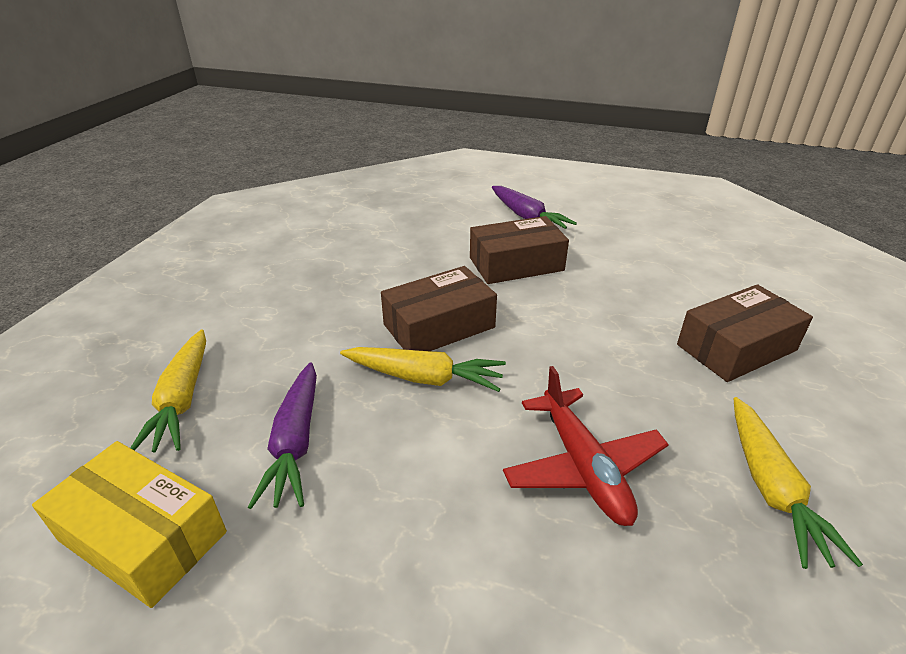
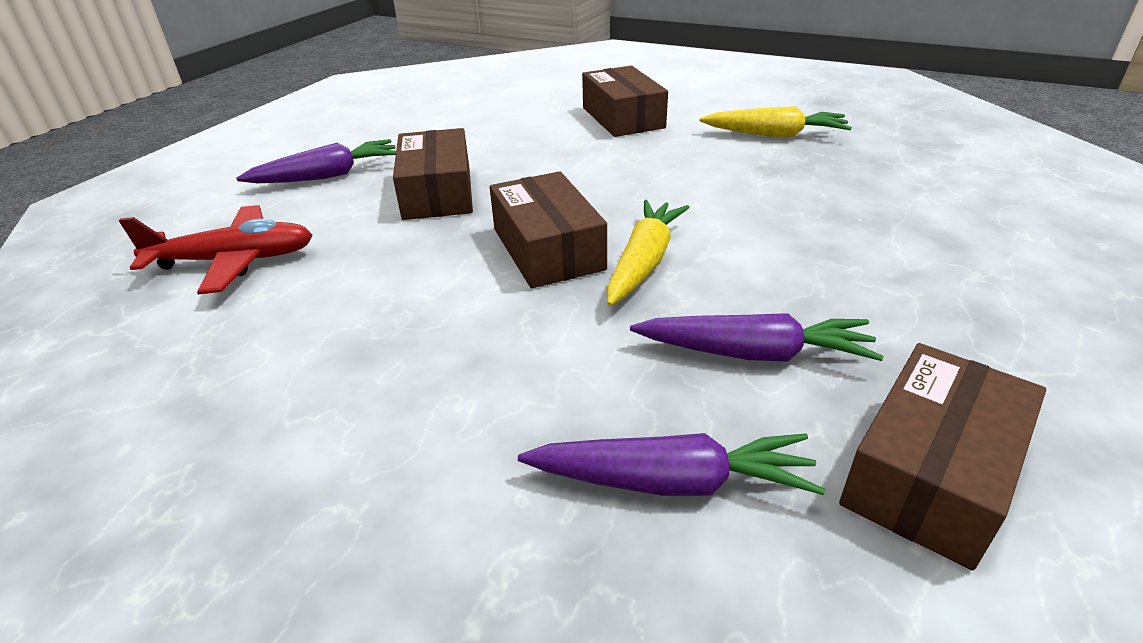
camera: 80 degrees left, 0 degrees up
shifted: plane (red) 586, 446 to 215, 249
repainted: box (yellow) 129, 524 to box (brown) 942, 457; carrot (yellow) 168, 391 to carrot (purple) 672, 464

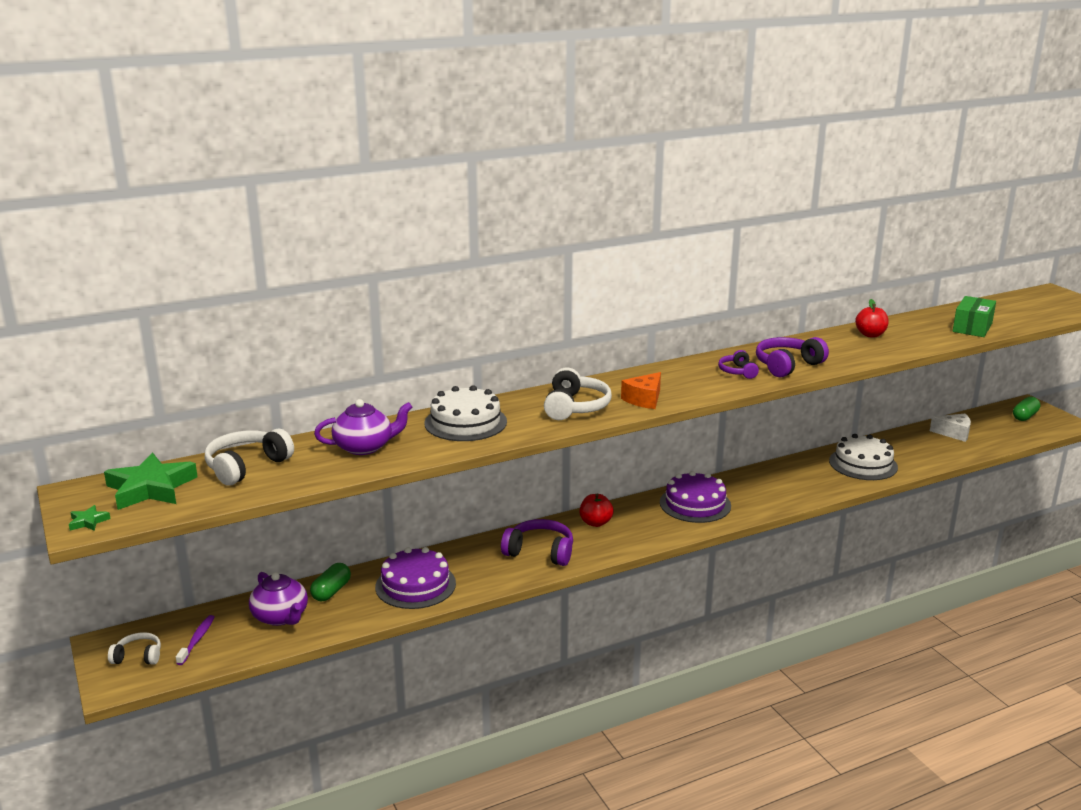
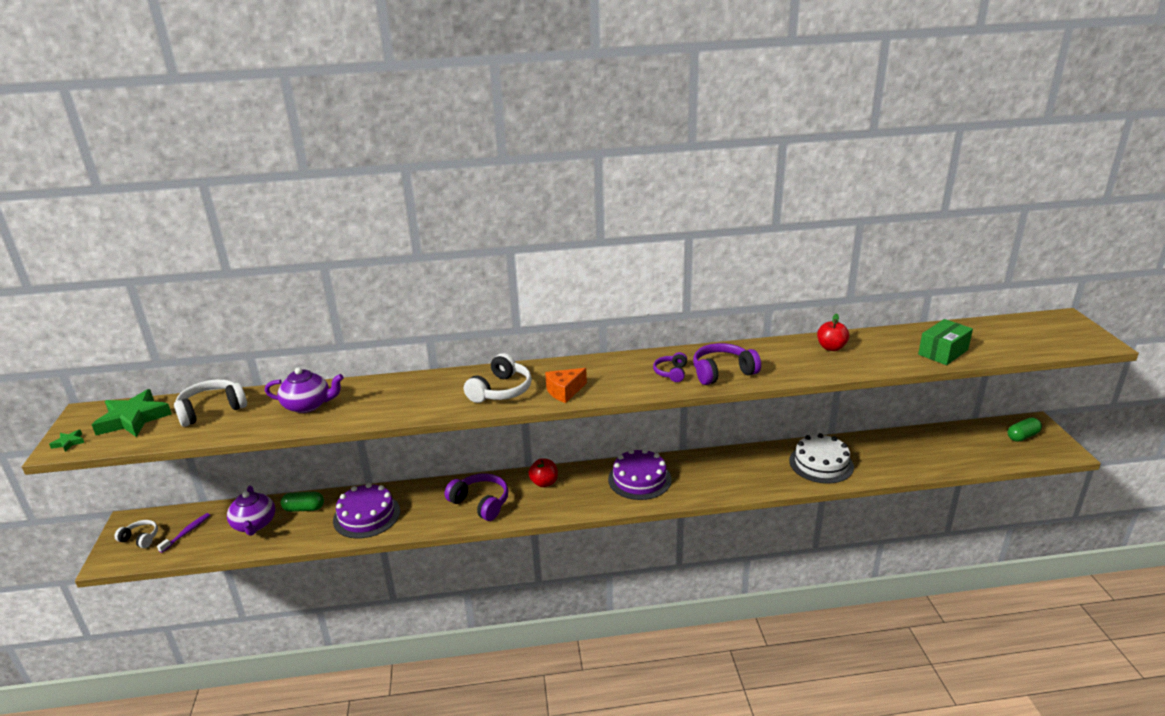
camera: 20 degrees right, 5 degrees up
gone: cake (white) 465, 413; cheese (white) 950, 428
rotated: capsule (green) 330, 582 = 302, 502 45 degrees clockwise

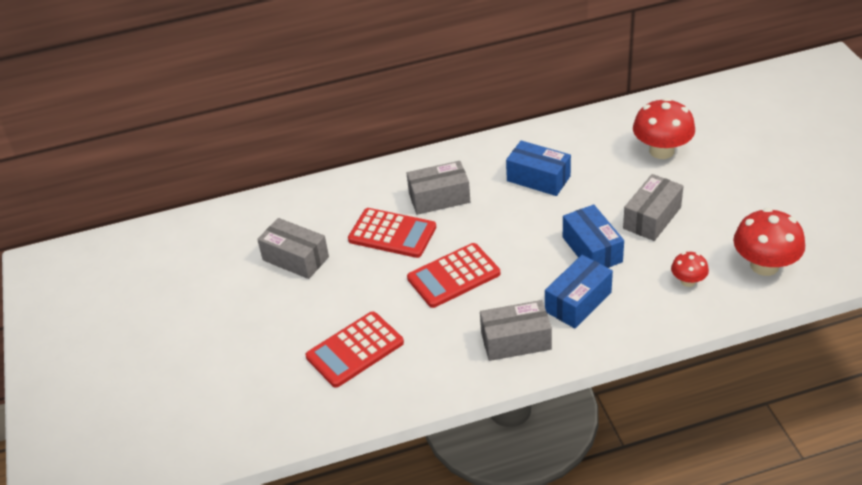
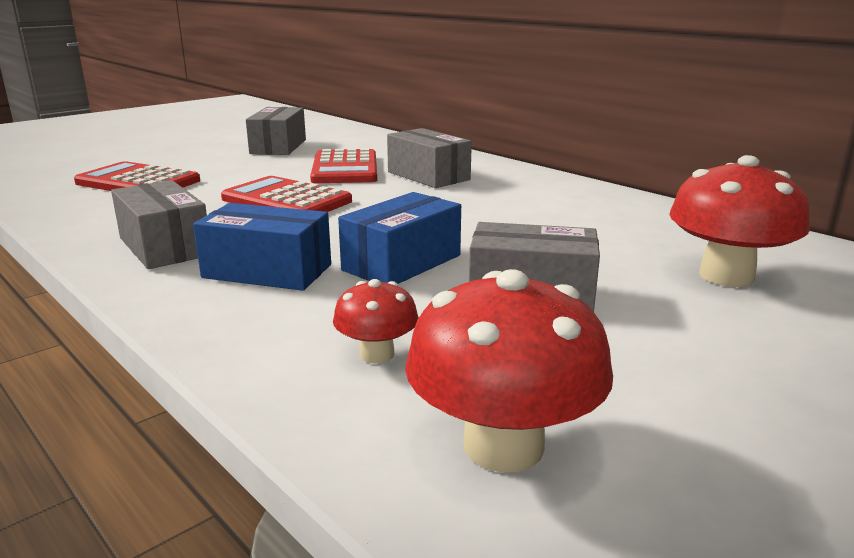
camera: 60 degrees right, 20 degrees down
gone: box (blue) 538, 168

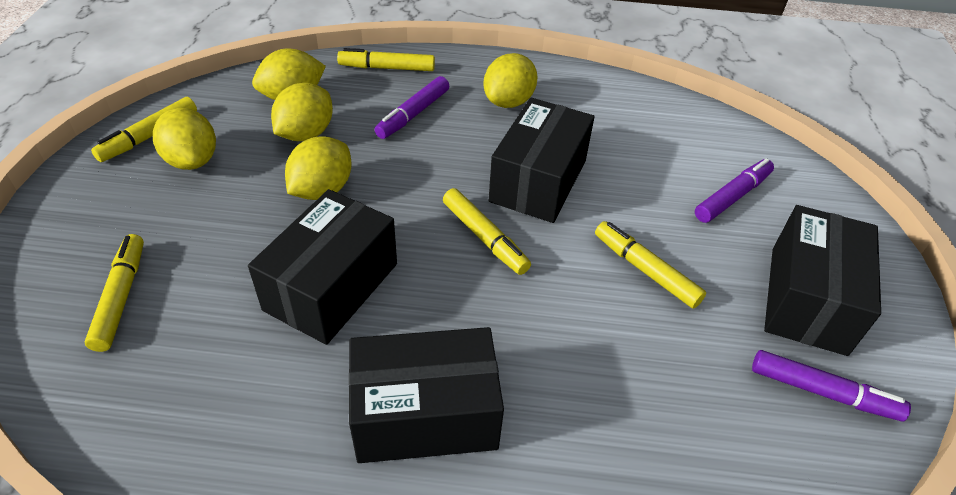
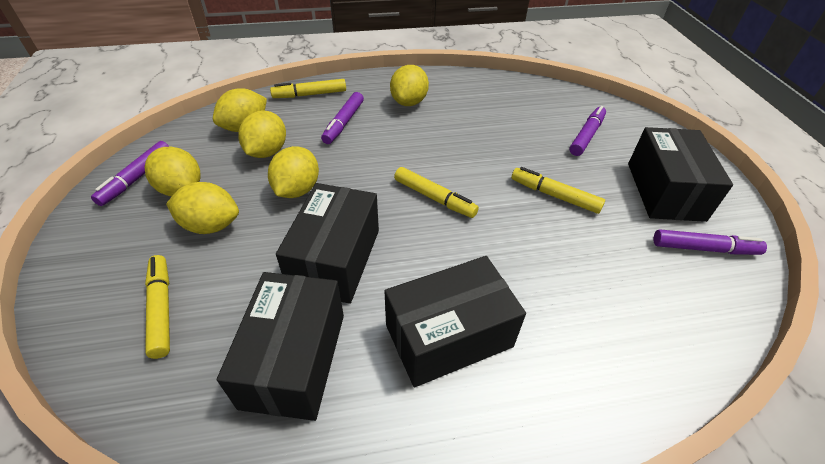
camera: 15 degrees left, 0 degrees up
new: lemon (yellow) 202, 208
shifted: box (black) 542, 160 to 280, 346
repainted: marker (yellow) 144, 129 to marker (purple) 130, 173

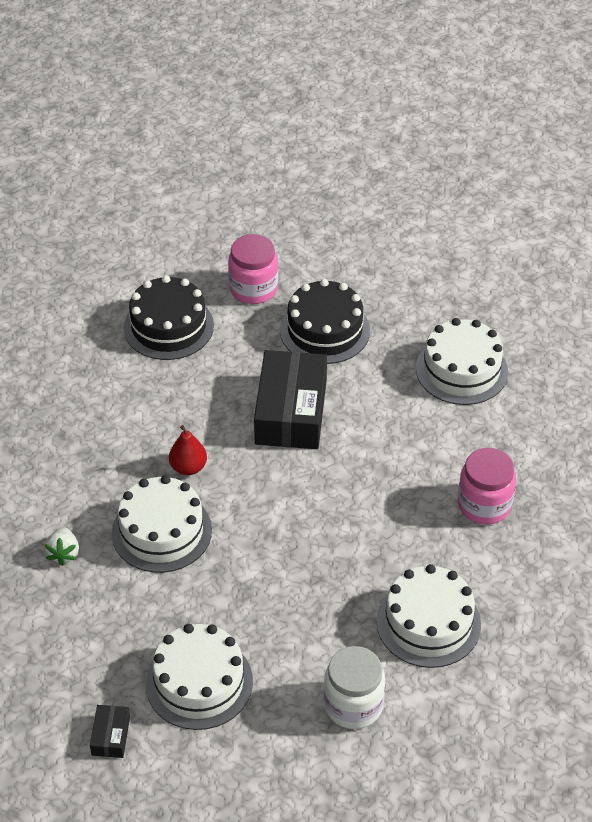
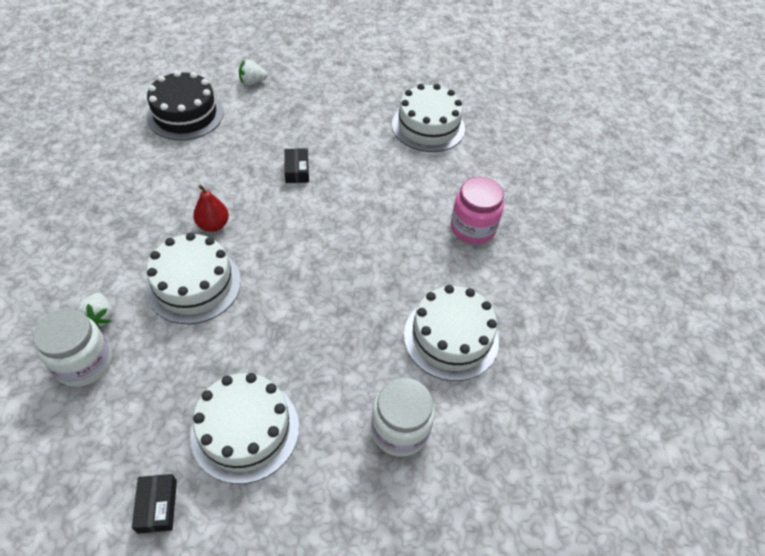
camera: 15 degrees left, 5 degrees up
gone: cake (black) 325, 321
new: jar (white) 72, 348
swapped: jar (pink) 253, 269 to strawberry (white) 253, 72
scaled: box (black) 290, 399 = 296, 165 x0.43

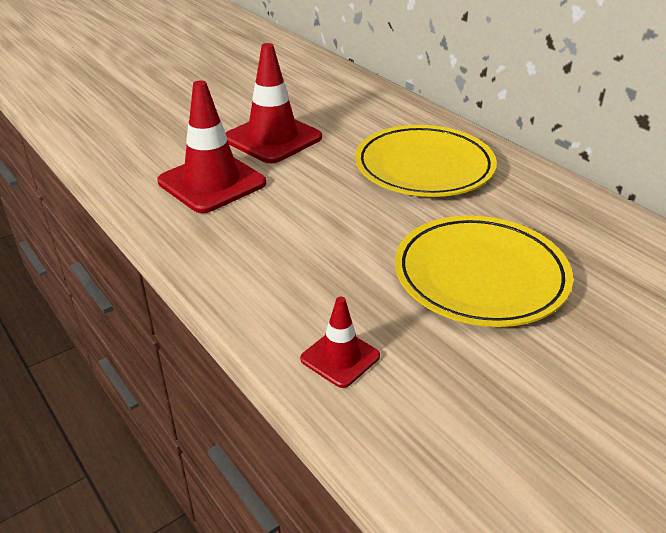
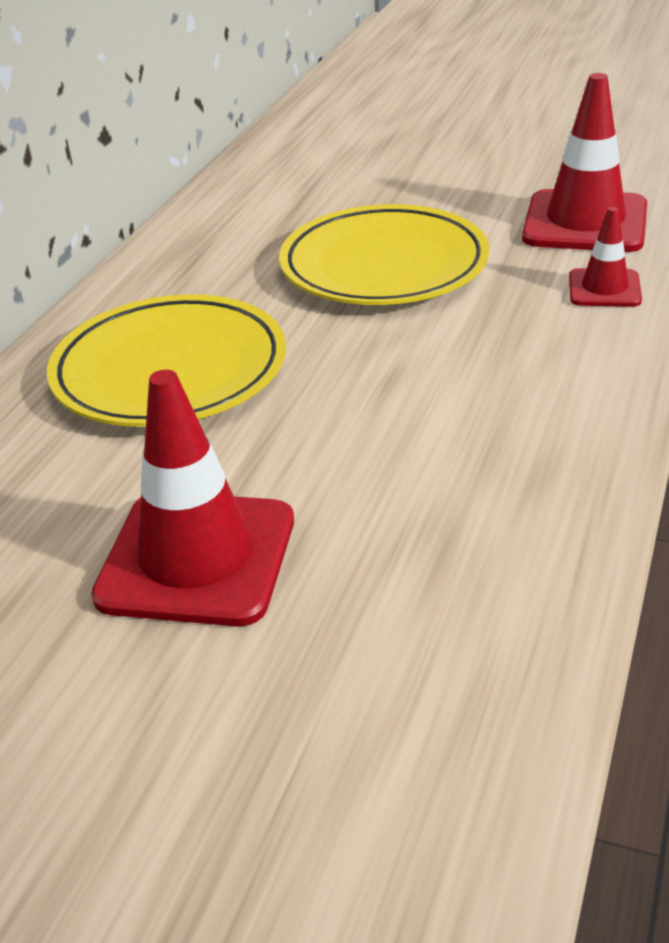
camera: 120 degrees left, 0 degrees up
shifted: traffic cone (red) 211, 146 to 584, 162

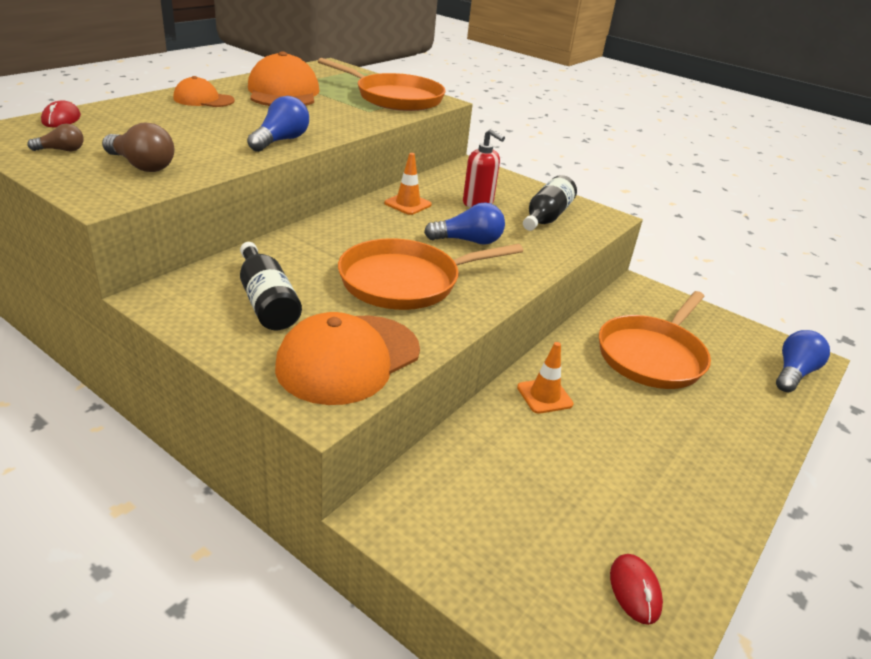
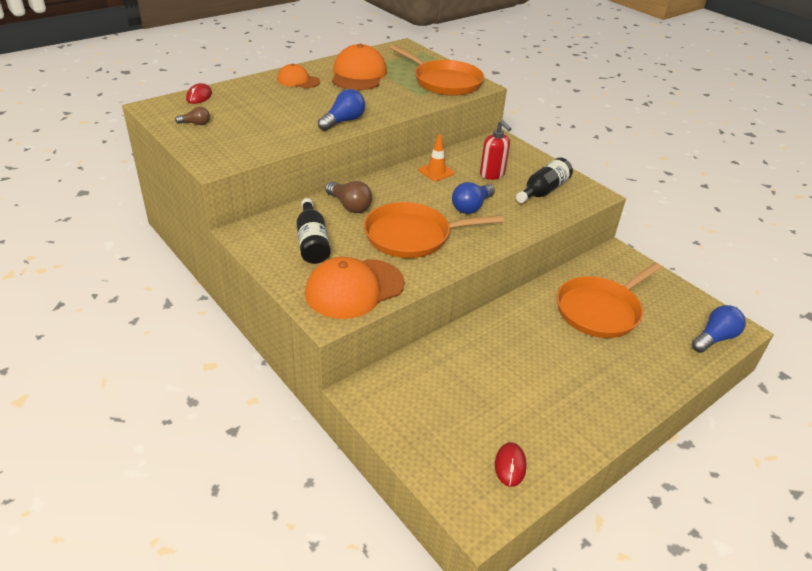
camera: 15 degrees right, 5 degrees up
gone: traffic cone (orange) 545, 378
shifted: light bulb (brown) 138, 147 to 348, 197
rotated: light bulb (blue) 464, 223 = 473, 198 120 degrees clockwise

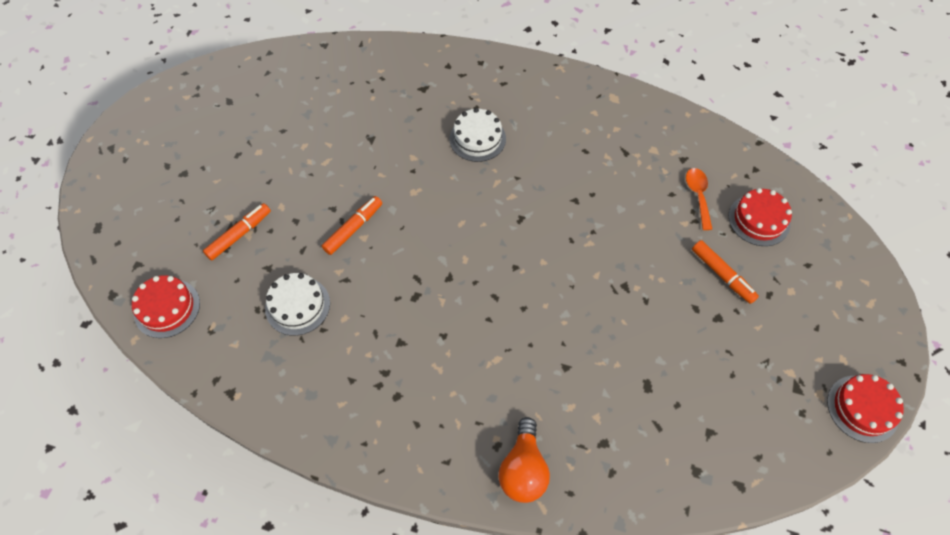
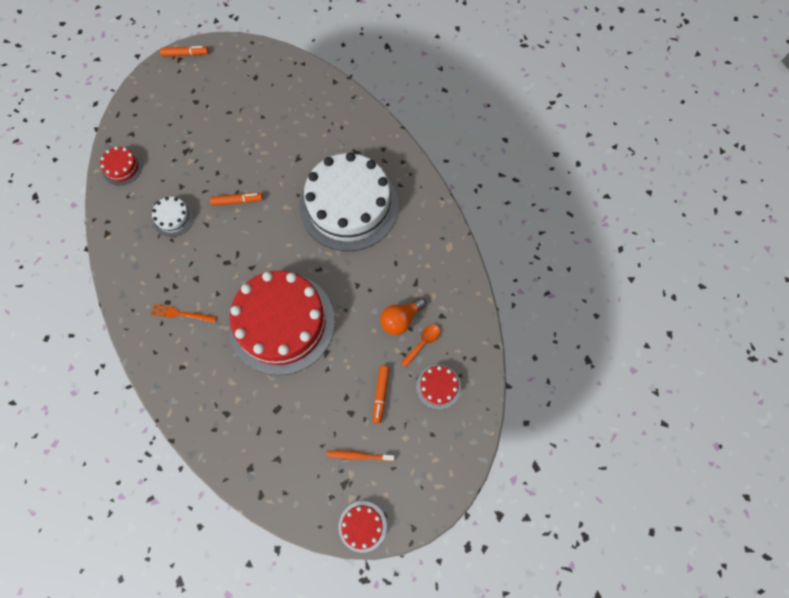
camera: 45 degrees right, 10 degrees up
new: fork (orange) 184, 313; cake (red) 282, 322; toothbrush (orange) 360, 455
shifted: marker (orange) 237, 232 to 184, 51; light bulb (orange) 524, 460 to 403, 316
scaled: cake (white) 477, 135 = 349, 201 x2.43

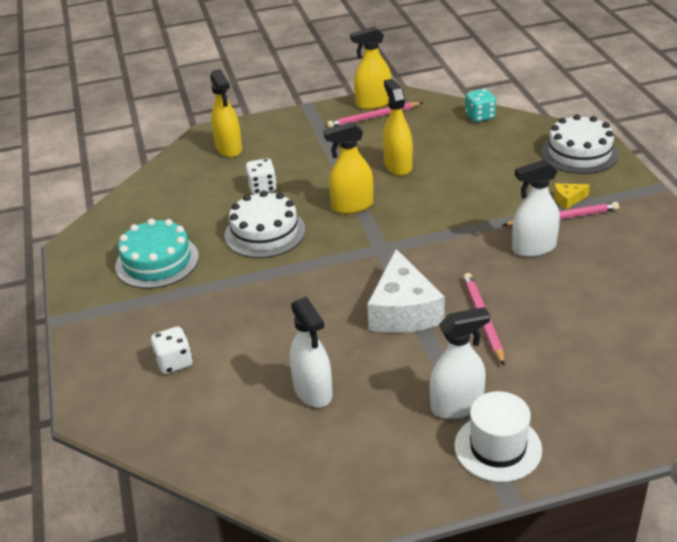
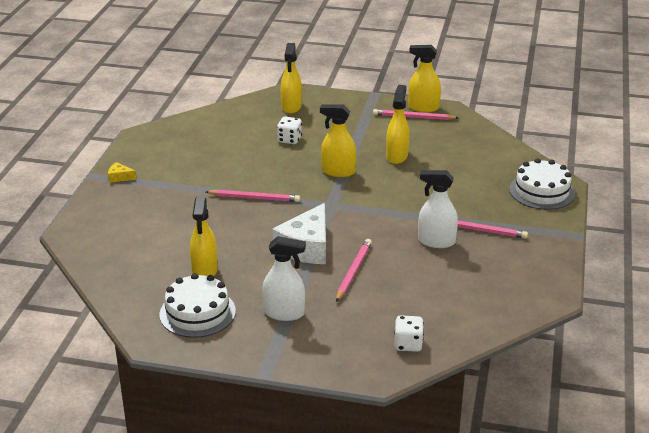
camera: 25 degrees right, 5 degrees down
gone: cake (turquoise) 157, 253; hat (white) 498, 436; dice (turquoise) 480, 105
new: pencil (pink) 253, 196
shifted: dice (white) 172, 350 to 409, 333; cake (white) 265, 224 to 198, 305; cheese (yellow) 572, 196 to 122, 172
repainted: spray bottle (white) 311, 352 to spray bottle (yellow) 204, 236

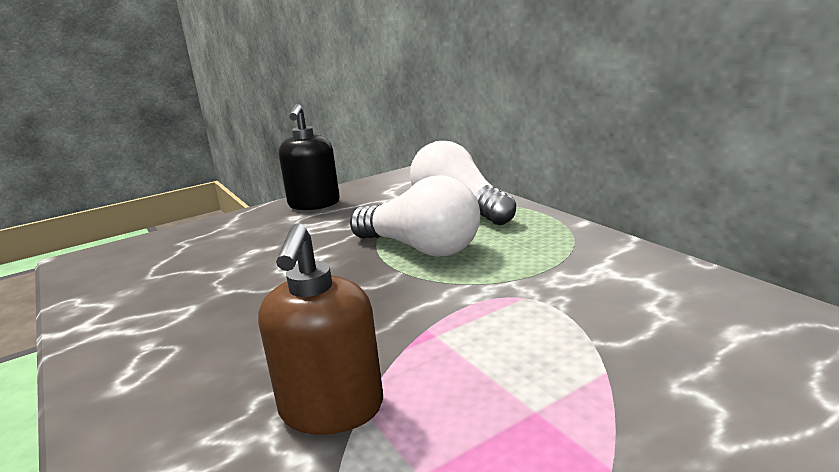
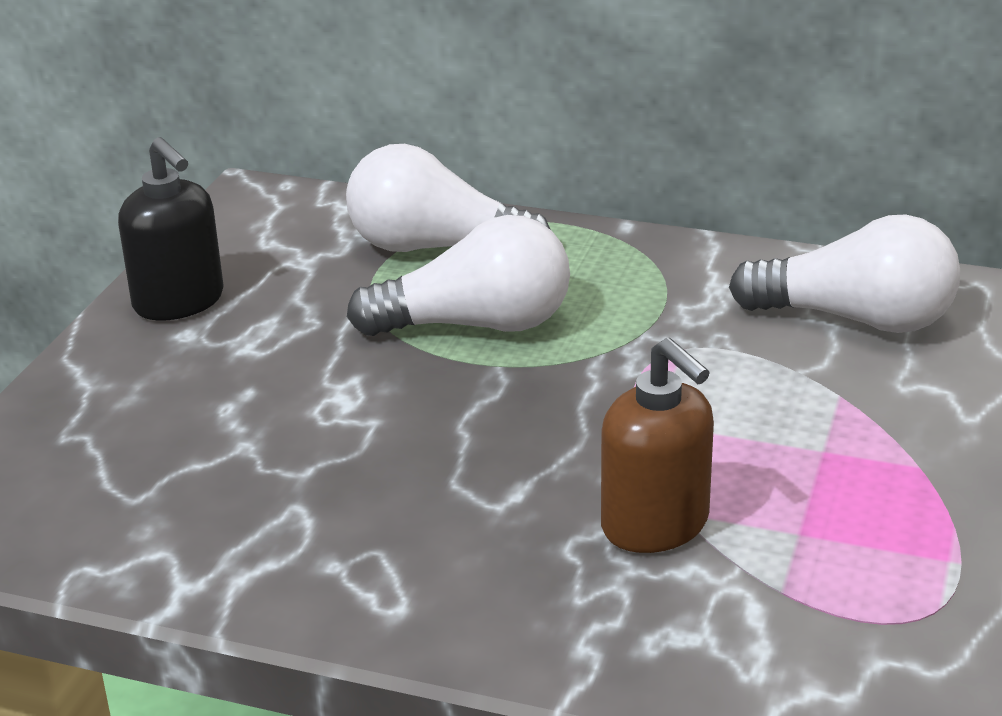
camera: 40 degrees left, 10 degrees up
new: light bulb (white) 844, 273

